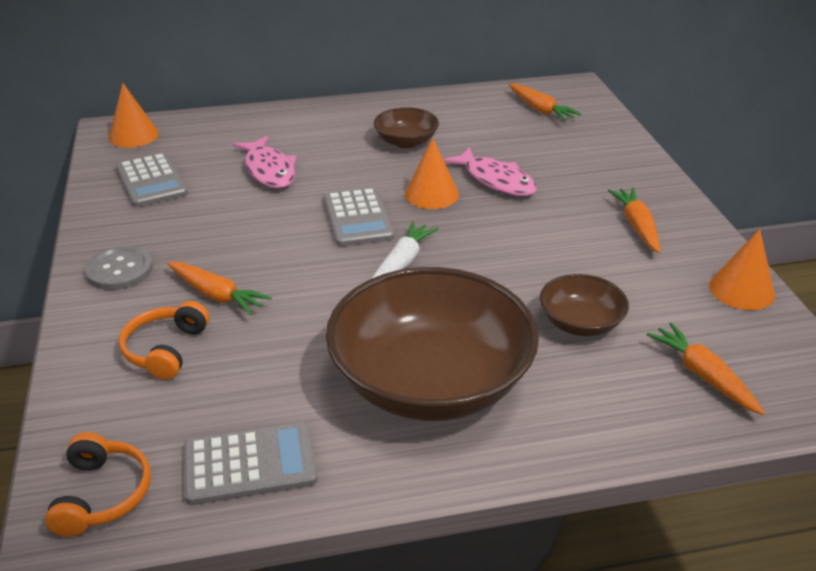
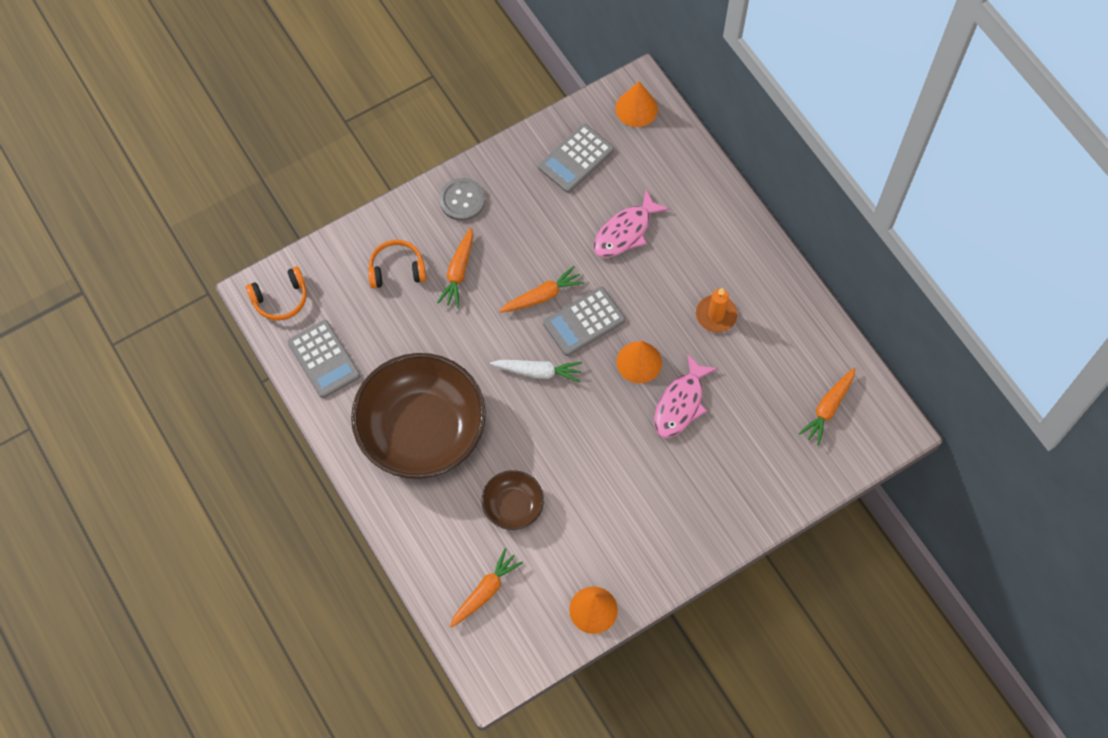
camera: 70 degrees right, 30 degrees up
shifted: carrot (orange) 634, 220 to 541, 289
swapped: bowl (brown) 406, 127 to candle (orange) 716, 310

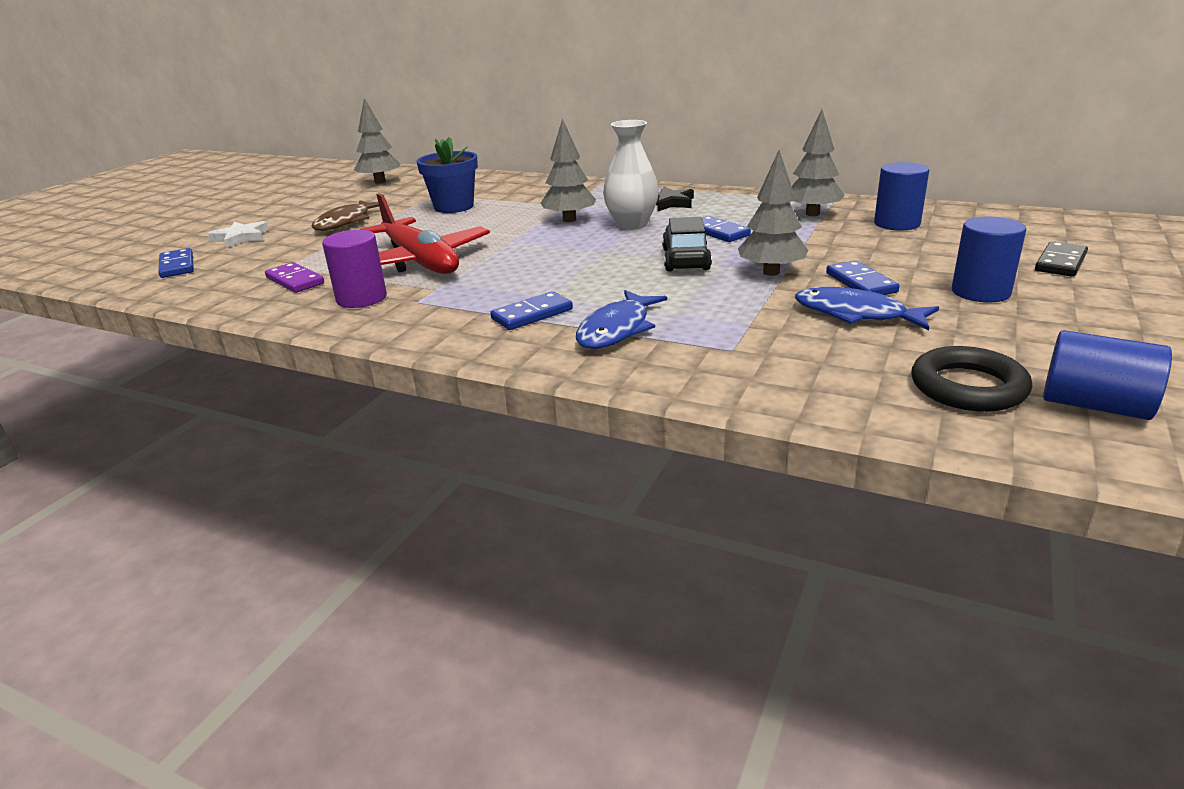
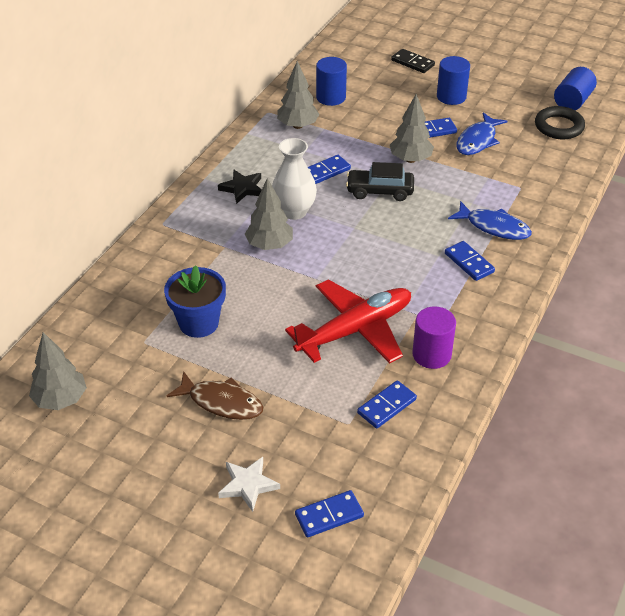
camera: 90 degrees left, 15 degrees up
repainted: domino (purple) 294, 277 to domino (blue) 387, 404

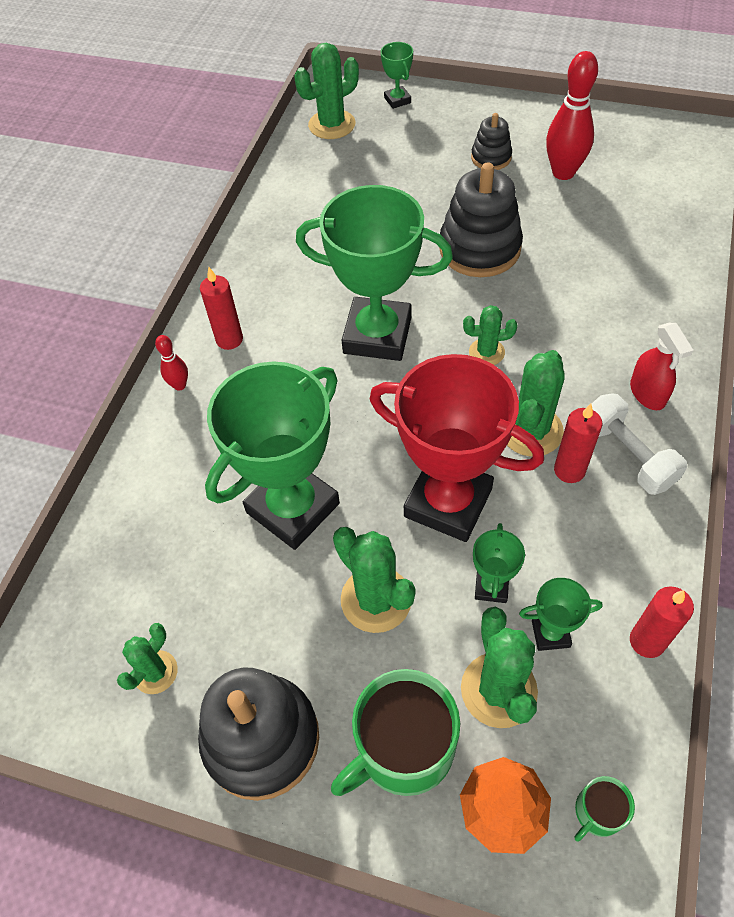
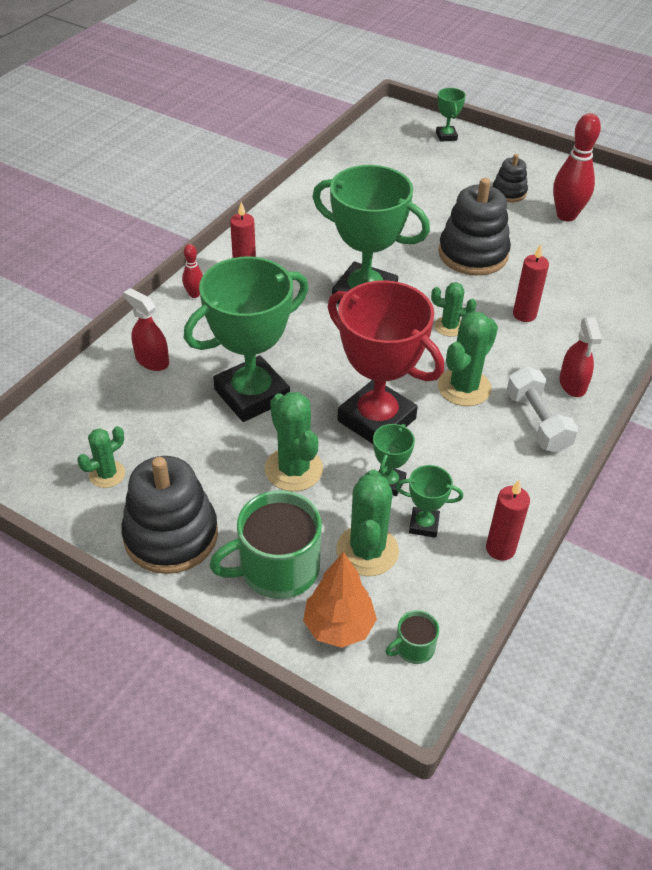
camera: 10 degrees right, 10 degrees down
gone: cactus (green) 326, 91
new: spray bottle (red) 146, 329
shifted: candle (red) 578, 443 to 531, 283

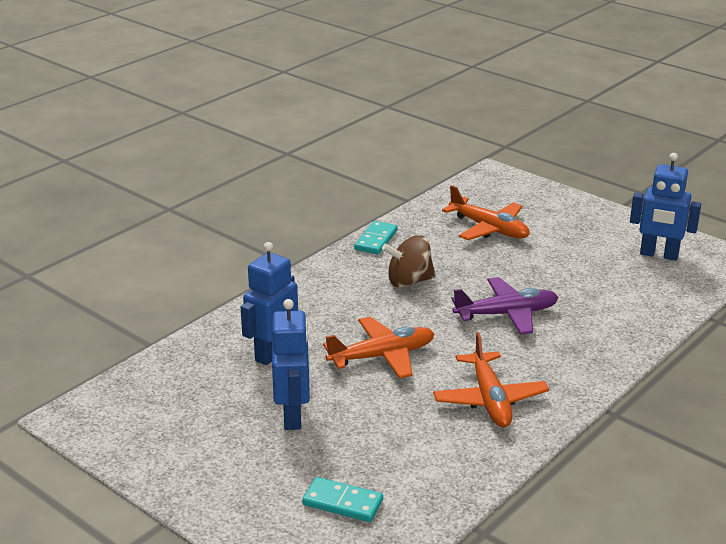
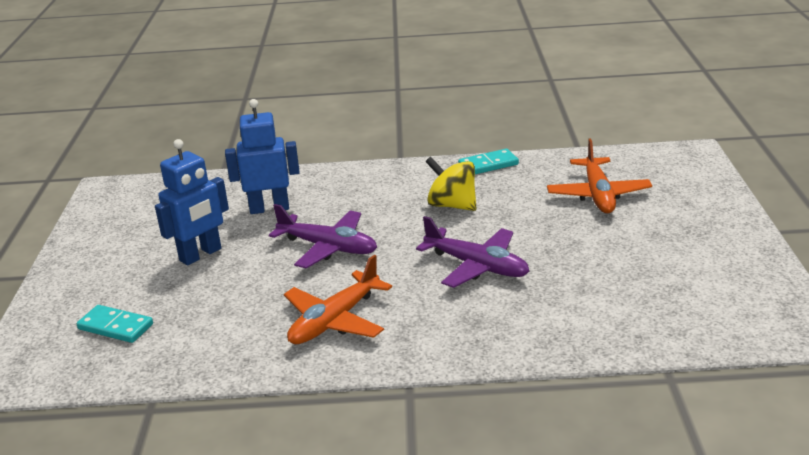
camera: 50 degrees right, 0 degrees up
gone: robot (blue) 665, 207
repainted: plane (orange) 378, 348 to plane (purple) 323, 236; spinning top (brown) 409, 261 to spinning top (yellow) 450, 184
rotated: domino (turquoise) 342, 499 = 114, 324 45 degrees counterclockwise

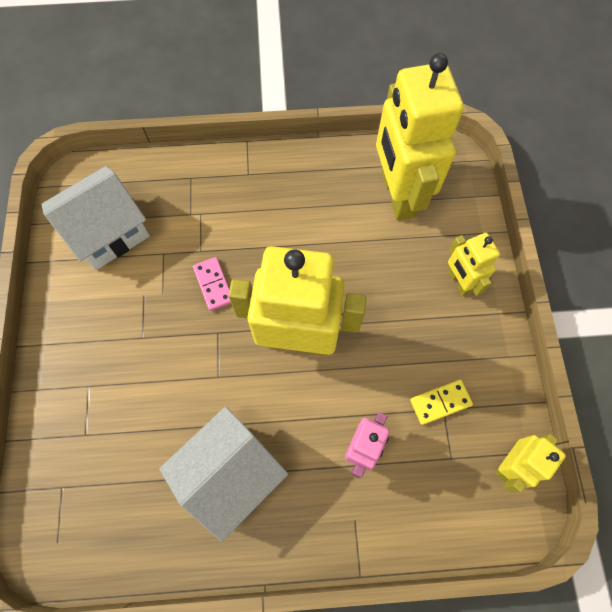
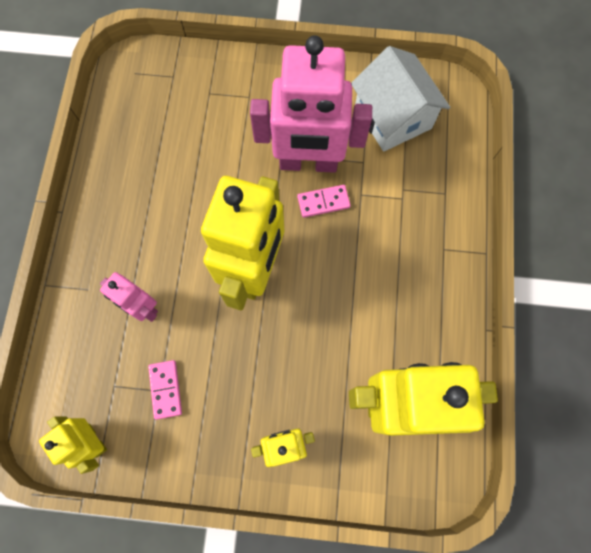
camera: 100 degrees right, 5 degrees up
gone: house (white) 223, 474
new: robot (pink) 311, 104
repainted: domino (yellow) 441, 402 to domino (pink) 165, 390

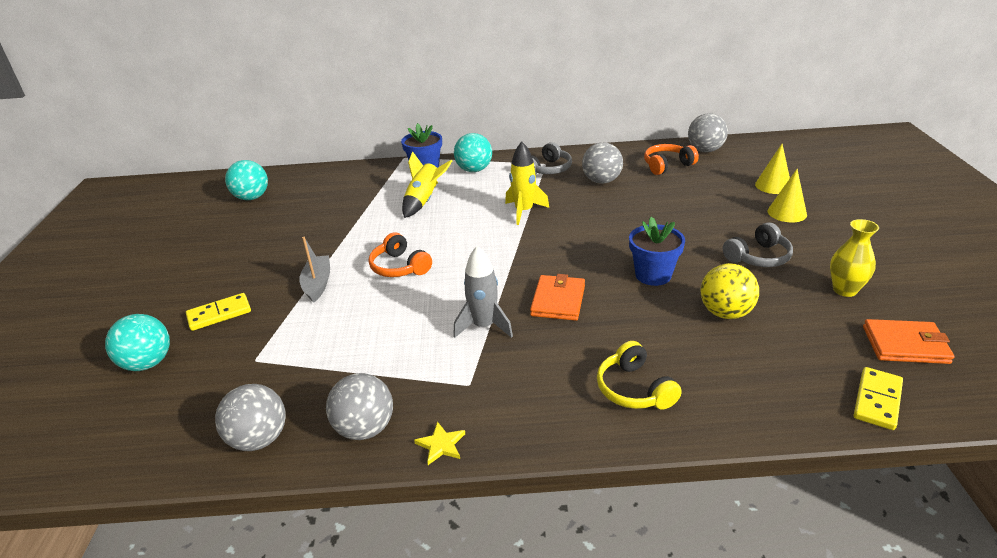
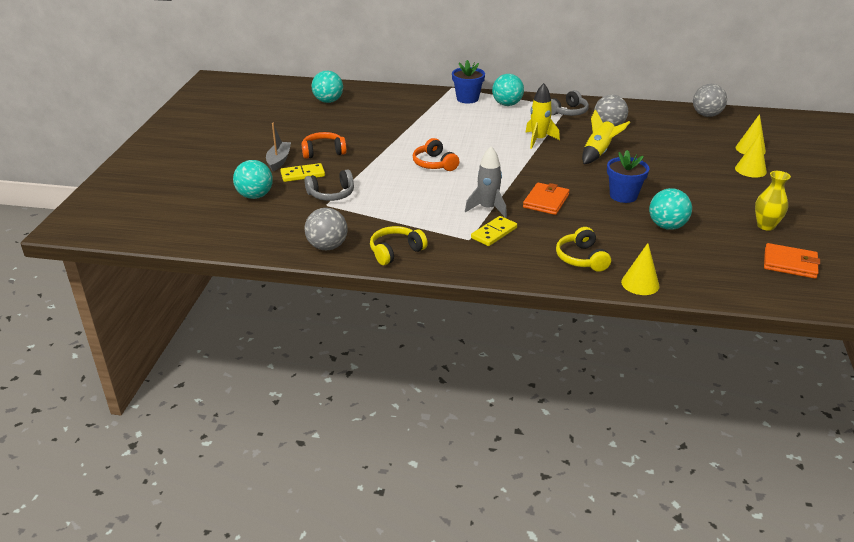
camera: 10 degrees right, 0 degrees up
gone: star (yellow) 439, 443
new: cone (yellow) 640, 269
shifted: boat (grey) 314, 270 to 278, 147; rocket (yellow) 427, 184 to 606, 137; headphones (orange) 671, 159 to 324, 145; headphones (grey) 758, 244 to 329, 185; domino (yellow) 878, 398 to 494, 231
swapped: ball (grey) 359, 406 to headphones (yellow) 399, 245
repainted: ball (yellow) 729, 291 to ball (turquoise) 670, 209

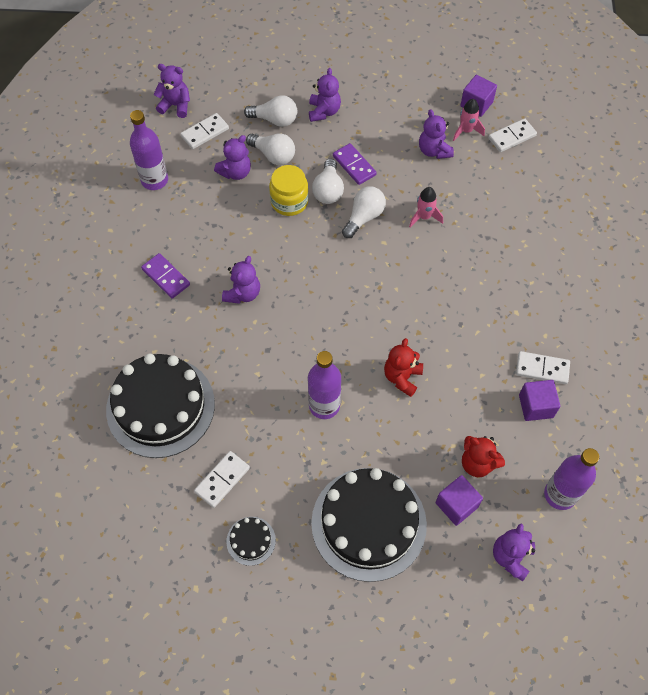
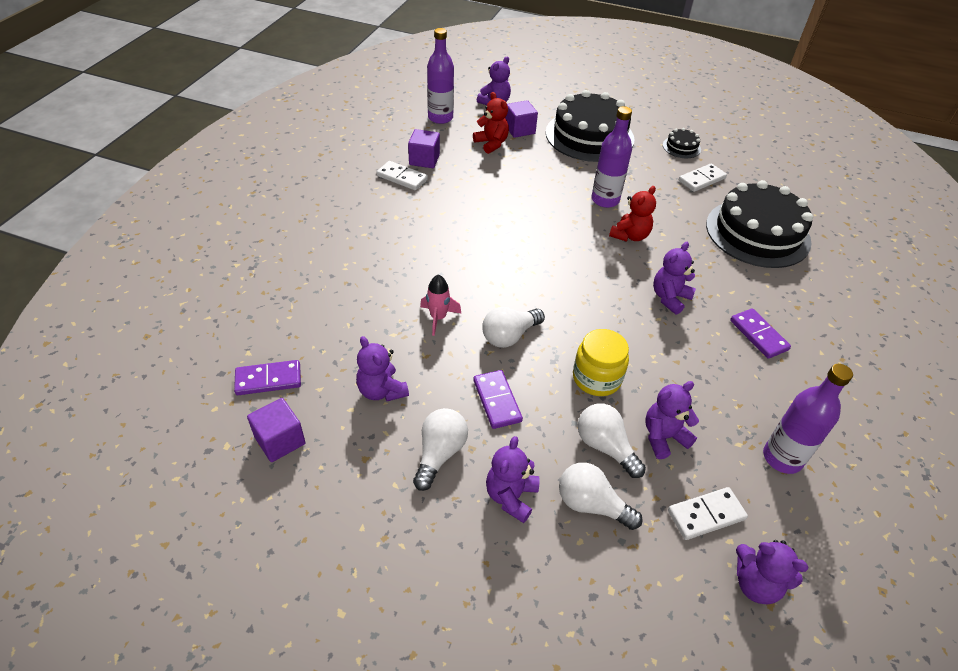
camera: 165 degrees left, 15 degrees down
gone: rocket (pink) 469, 120
shifted: light bulb (white) 328, 181 to 440, 449; teddy bear (red) 403, 367 to 632, 214
repainted: domino (white) 512, 135 to domino (purple) 267, 377
rotated: teddy bear (purple) 436, 134 = 382, 368 150 degrees clockwise

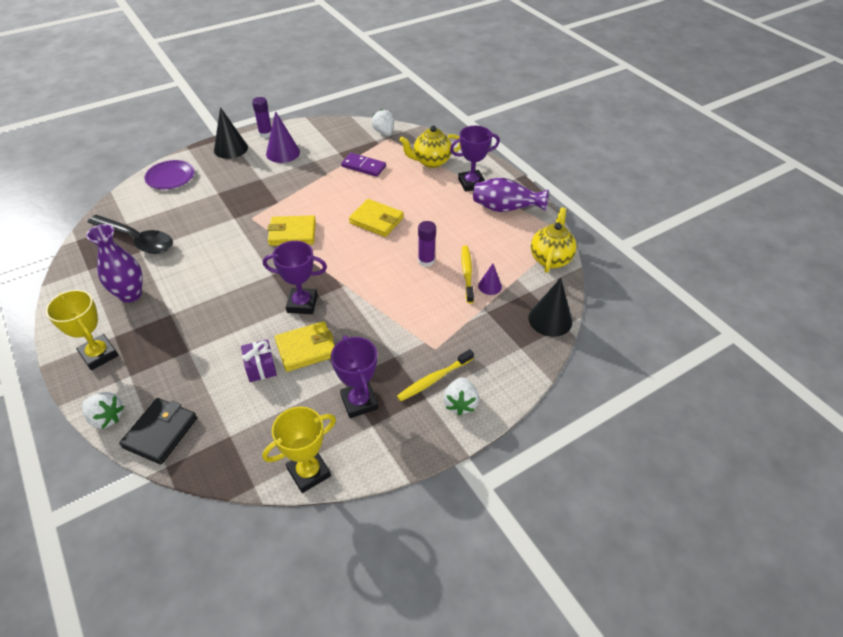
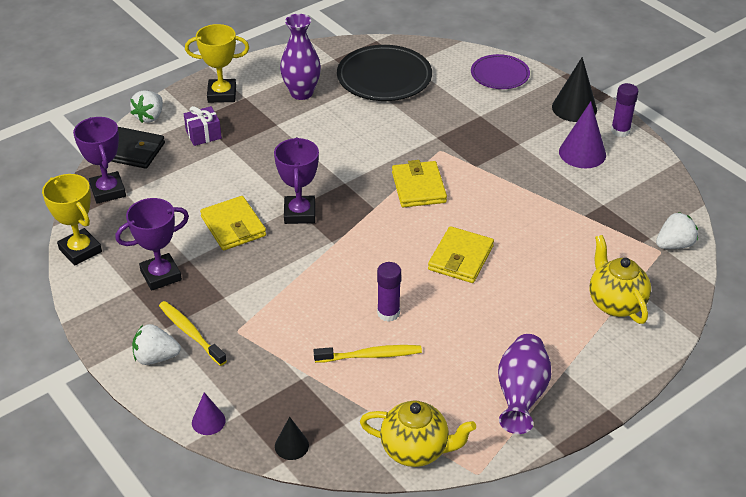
camera: 85 degrees right, 5 degrees down
gone: domino (purple) 363, 165
shifted: gift (purple) 259, 360 to 203, 126; trophy (purple) 475, 159 to 99, 160; cone (purple) 490, 279 to 209, 413
swapped: spoon (black) 130, 234 to plate (black) 384, 73
rotated: trophy (yellow) 82, 330 = 217, 63 45 degrees clockwise
scaled: cone (black) 550, 307 = 292, 438 x0.57

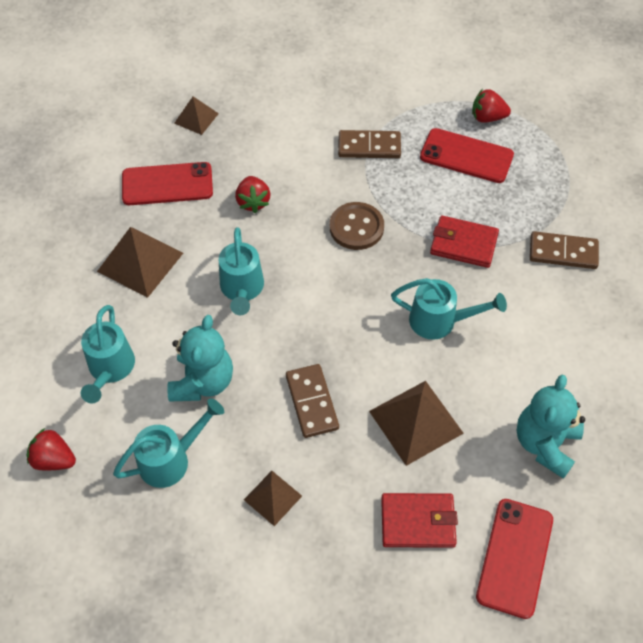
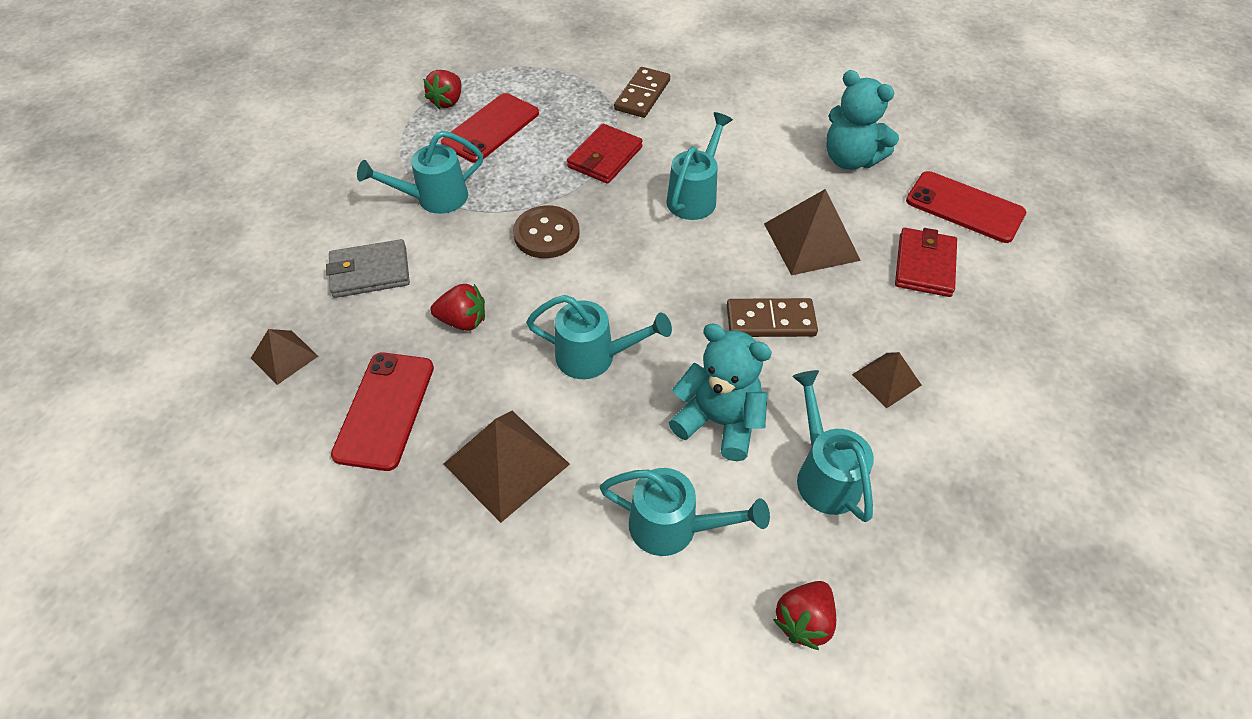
camera: 75 degrees left, 5 degrees down
new: wallet (grey) 368, 268
swapped: domino (brown) 369, 144 to watering can (turquoise) 420, 172

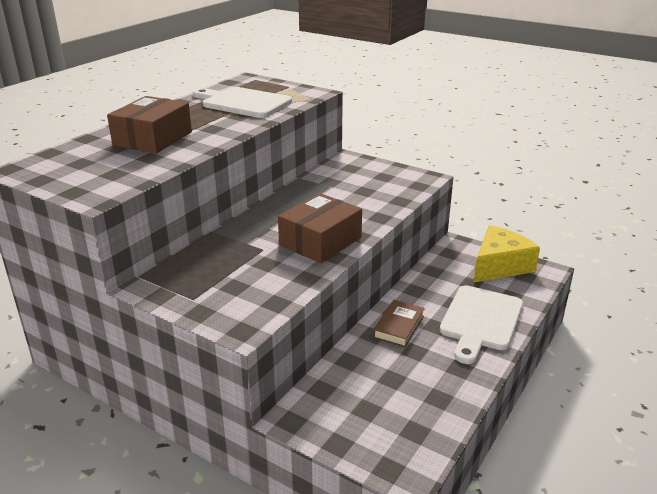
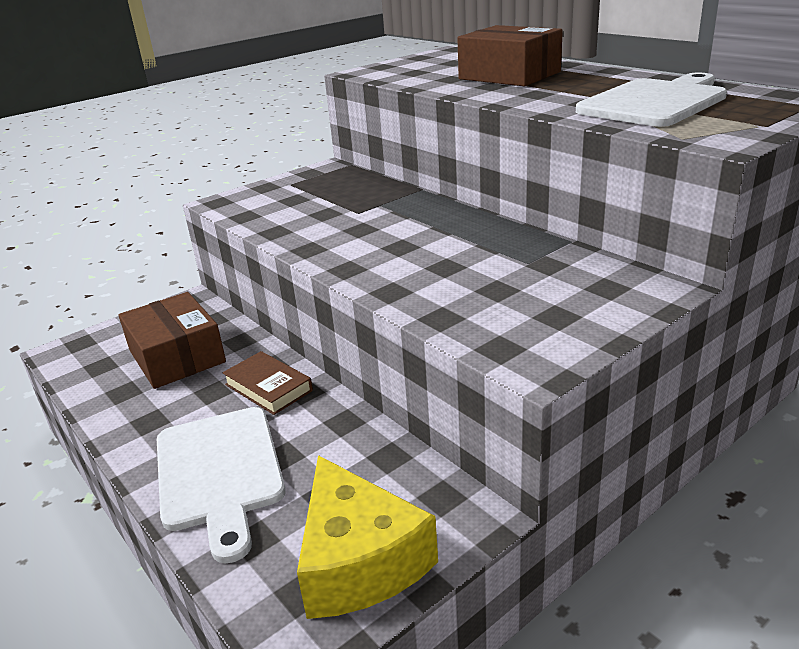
camera: 110 degrees right, 0 degrees up
shifted: box (brown) 320, 228 to 172, 340
rotated: cutting board (white) 481, 324 = 221, 485 150 degrees counterclockwise

